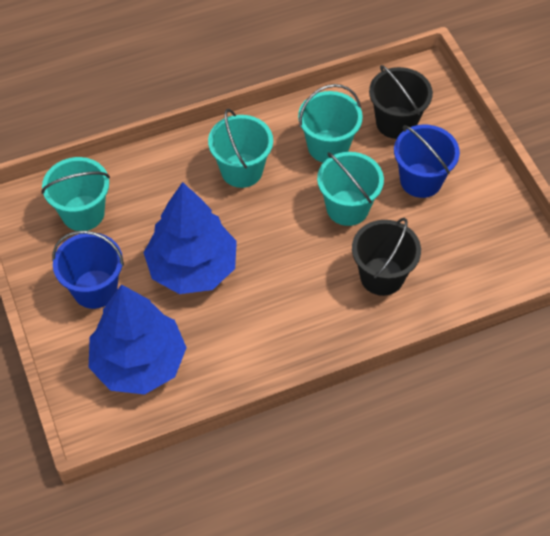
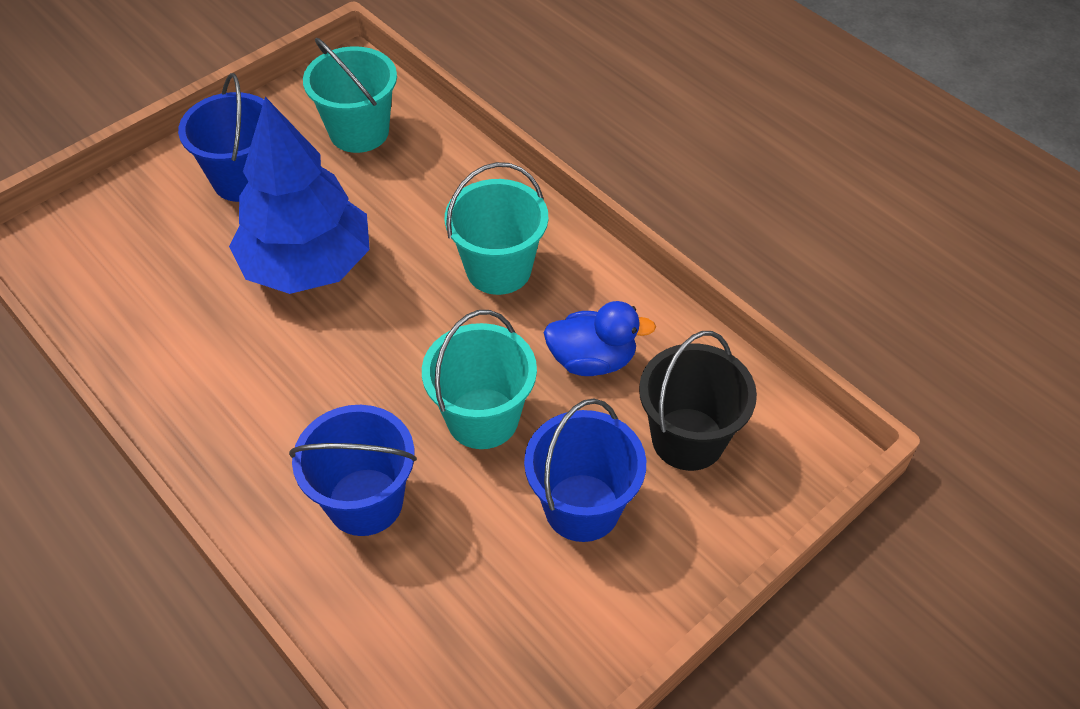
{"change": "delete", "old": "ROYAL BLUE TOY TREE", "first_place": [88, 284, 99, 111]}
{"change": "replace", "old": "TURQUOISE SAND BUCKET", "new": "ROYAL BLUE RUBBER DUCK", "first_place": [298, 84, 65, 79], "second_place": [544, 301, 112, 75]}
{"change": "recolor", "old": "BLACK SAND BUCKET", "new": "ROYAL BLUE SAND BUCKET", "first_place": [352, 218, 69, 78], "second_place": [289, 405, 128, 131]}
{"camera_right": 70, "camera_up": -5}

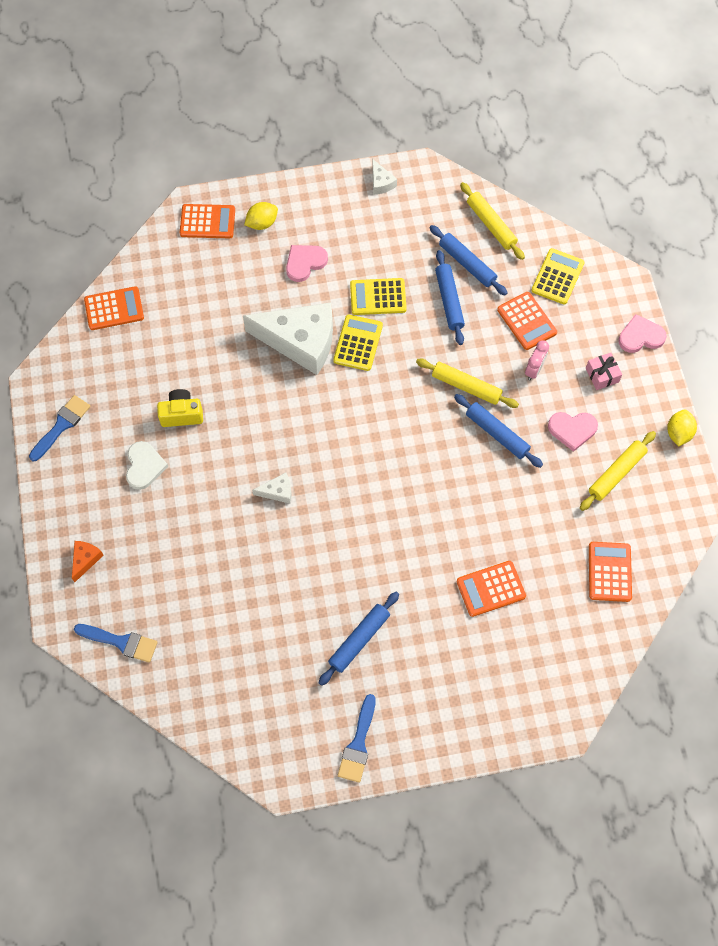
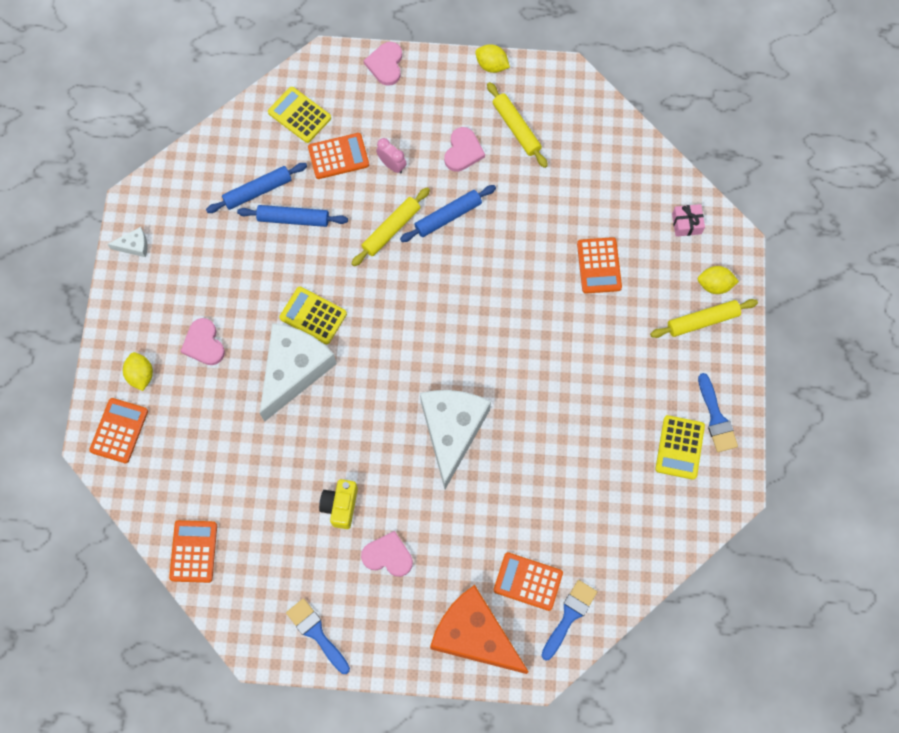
{"change": "delete", "old": "ROYAL BLUE PASTRY ROLLER", "first_place": [319, 592, 80, 94]}
{"change": "insert", "new": "GOLDEN CITRUS FRUIT", "second_place": [698, 266, 41, 28]}
{"change": "move", "old": "GOLDEN POCKET CALCULATOR", "first_place": [350, 278, 57, 37], "second_place": [655, 415, 50, 65]}
{"change": "move", "old": "GOLDEN PASTRY ROLLER", "first_place": [460, 182, 65, 78], "second_place": [650, 299, 108, 39]}
{"change": "move", "old": "ROSY WRAPPED GIFT", "first_place": [586, 353, 36, 37], "second_place": [672, 204, 33, 33]}
{"change": "move", "old": "ORANGE-COLOURED POCKET CALCULATOR", "first_place": [589, 542, 43, 60], "second_place": [494, 552, 69, 59]}
{"change": "recolor", "old": "PURE WHITE LOVE HEART", "new": "ROSY LOVE HEART", "first_place": [126, 441, 42, 49], "second_place": [361, 531, 52, 46]}
{"change": "rotate", "old": "ROYAL BLUE BRUSH", "first_place": [338, 694, 38, 89], "second_place": [698, 373, 40, 79], "degrees": 45}
{"change": "resize", "old": "ORANGE-COLOURED PIECE OF CHEESE", "first_place": [72, 541, 32, 41], "second_place": [430, 585, 99, 89], "factor": 2.42}
{"change": "resize", "old": "PURE WHITE PIECE OF CHEESE", "first_place": [252, 472, 40, 32], "second_place": [420, 390, 71, 99], "factor": 2.42}
{"camera_right": -75, "camera_up": 5}

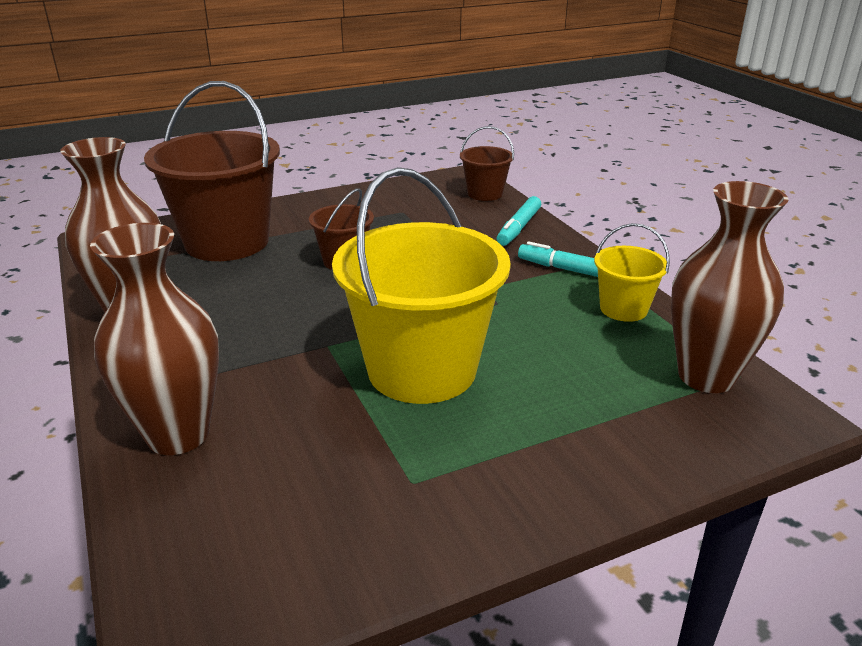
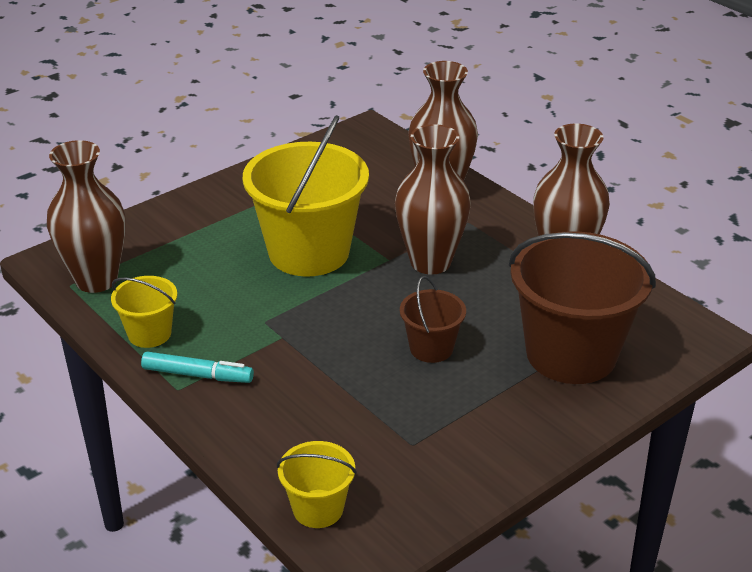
{"change": "delete", "old": "TURQUOISE FELT PEN", "first_place": [496, 196, 45, 50]}
{"change": "insert", "new": "DARK BROWN TALL VASE", "second_place": [395, 124, 76, 151]}
{"change": "recolor", "old": "DARK BROWN SAND BUCKET", "new": "GOLDEN SAND BUCKET", "first_place": [460, 126, 54, 75], "second_place": [277, 441, 80, 87]}
{"camera_right": 165, "camera_up": 5}

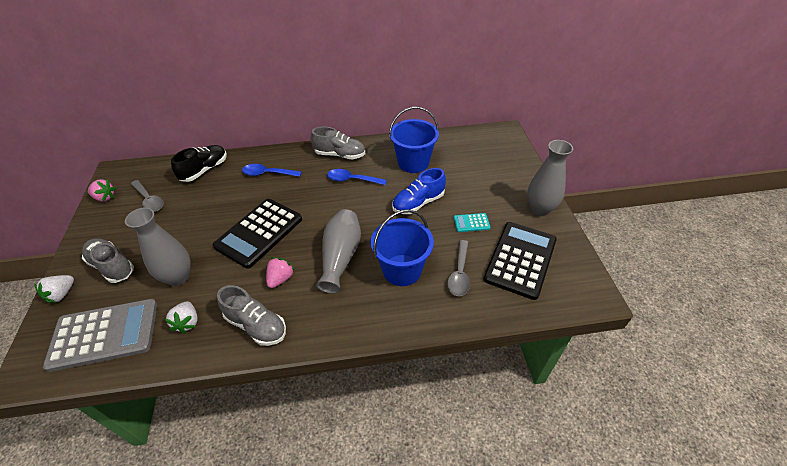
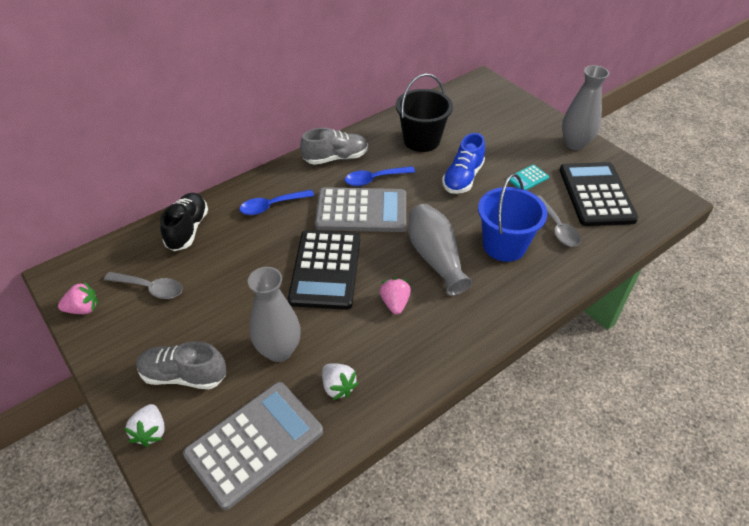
{"change": "delete", "old": "GRAY SNEAKER", "first_place": [217, 285, 69, 61]}
{"change": "insert", "new": "GRAY POCKET CALCULATOR", "second_place": [315, 187, 91, 45]}
{"change": "recolor", "old": "ROYAL BLUE SAND BUCKET", "new": "BLACK SAND BUCKET", "first_place": [389, 107, 50, 66], "second_place": [396, 74, 57, 78]}
{"camera_right": -30, "camera_up": 0}

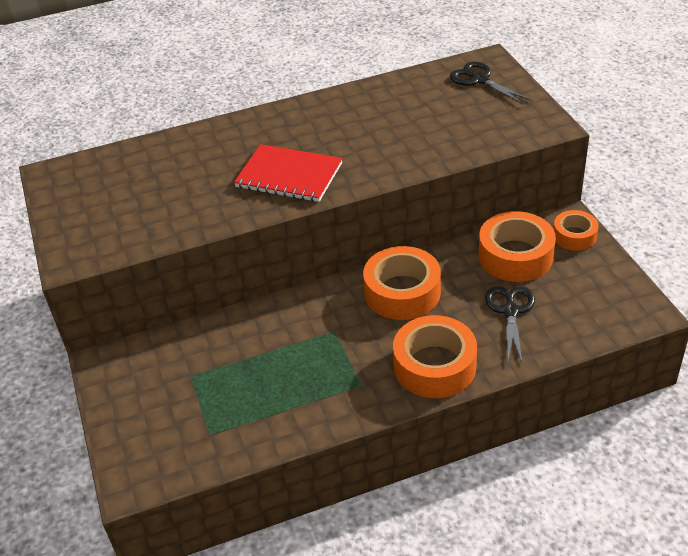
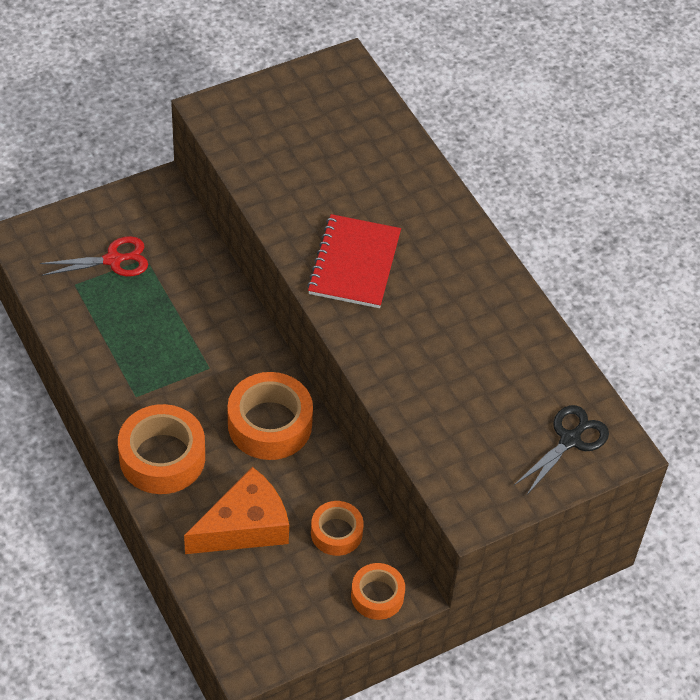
{"change": "insert", "new": "RED SHEARS", "second_place": [40, 236, 108, 40]}
{"change": "replace", "old": "BLACK SHEARS", "new": "ORANGE-COLOURED PIECE OF CHEESE", "first_place": [485, 286, 50, 79], "second_place": [184, 467, 105, 87]}
{"change": "resize", "old": "ORANGE-COLOURED ROLL OF TAPE", "first_place": [479, 211, 77, 71], "second_place": [311, 501, 53, 55], "factor": 0.59}
{"camera_right": 75, "camera_up": 10}

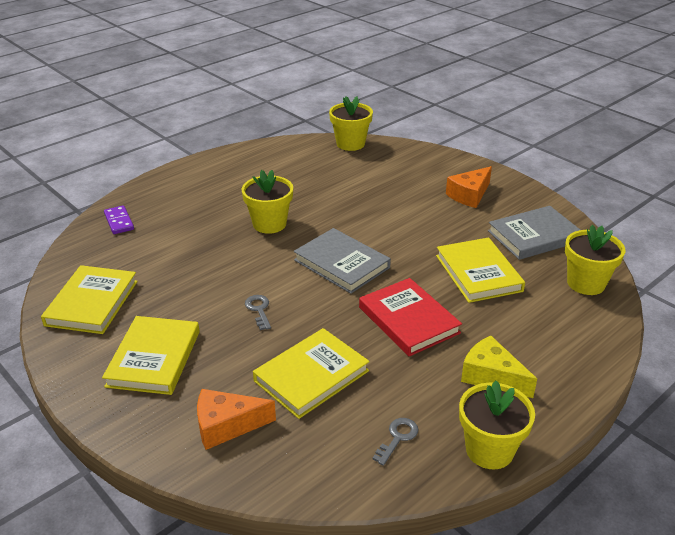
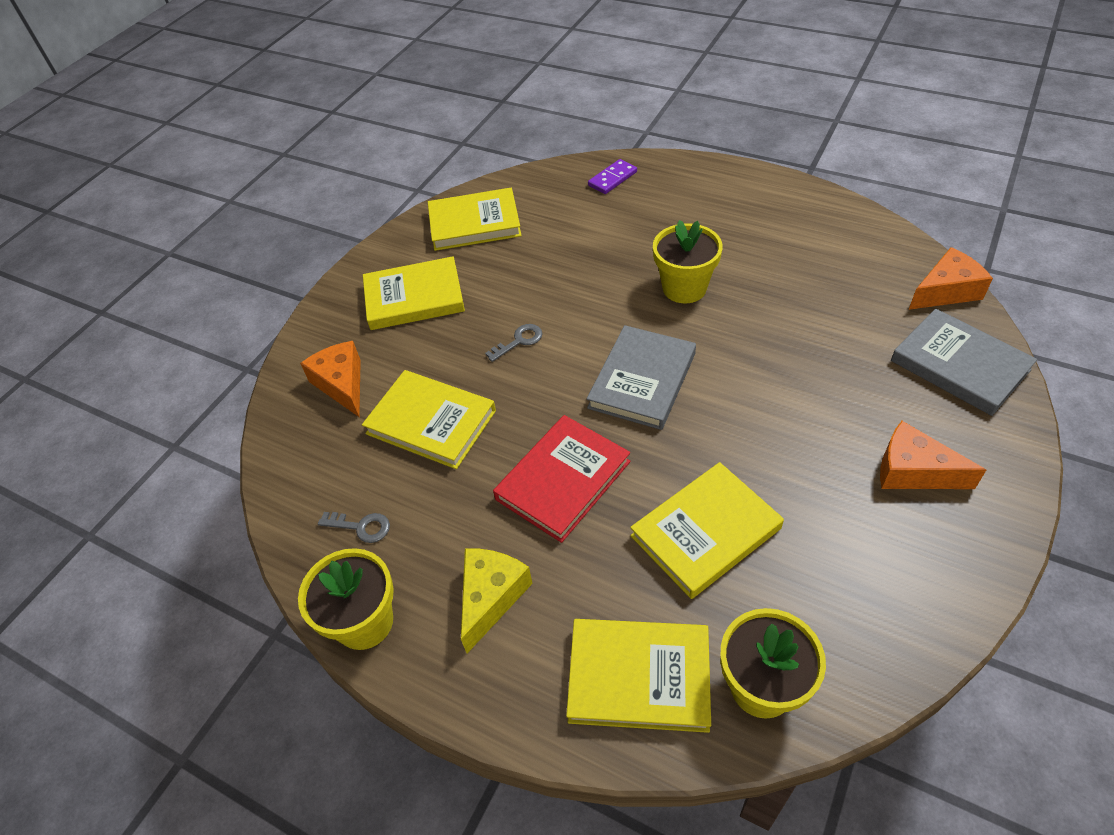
{"change": "insert", "new": "GOLDEN HARDBACK", "second_place": [566, 619, 145, 114]}
{"change": "move", "old": "GRAY HARDBACK", "first_place": [488, 206, 92, 54], "second_place": [891, 309, 146, 107]}
{"change": "replace", "old": "GOLDEN PLANT POT", "new": "ORANGE-COLOURED PIECE OF CHEESE", "first_place": [329, 96, 44, 55], "second_place": [909, 247, 84, 63]}
{"camera_right": 75, "camera_up": 15}

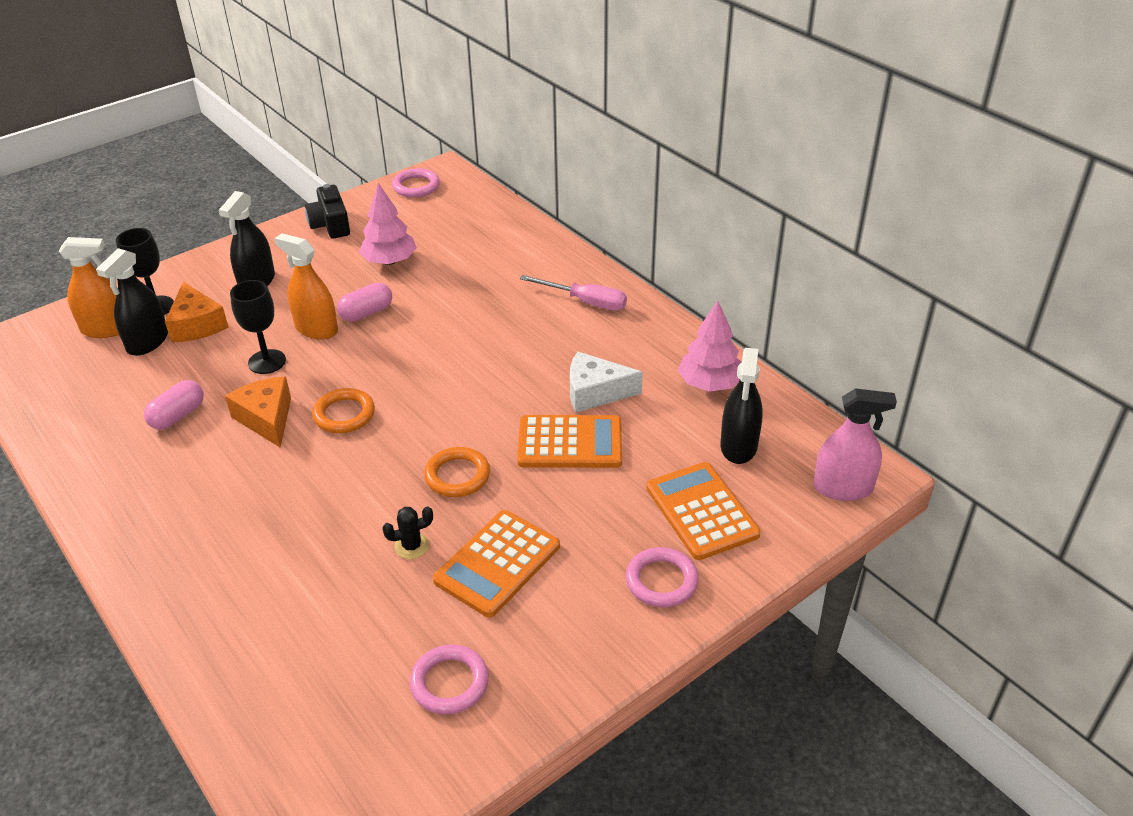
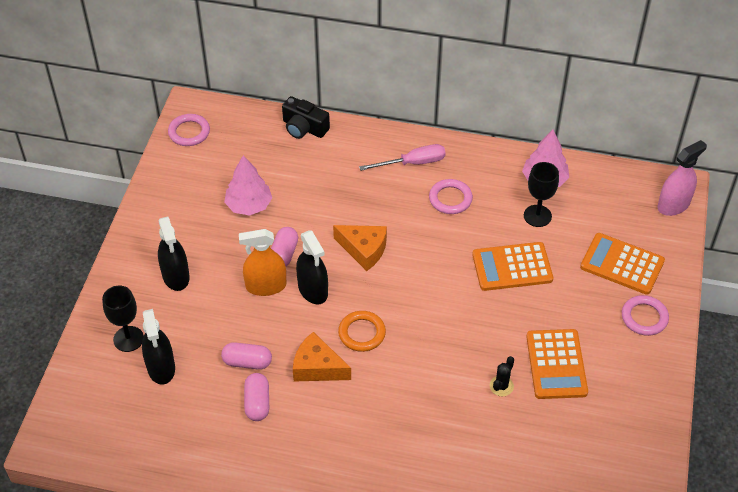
{"change": "delete", "old": "ORANGE-COLOURED SPRAYER", "first_place": [59, 237, 60, 101]}
{"change": "delete", "old": "ORANGE-COLOURED HOOP", "first_place": [424, 447, 66, 50]}
{"change": "delete", "old": "PURE WHITE PIECE OF CHEESE", "first_place": [570, 352, 73, 61]}
{"change": "insert", "new": "ROSY PILL SHAPE", "second_place": [221, 342, 51, 28]}
{"change": "move", "old": "ORANGE-COLOURED PIECE OF CHEESE", "first_place": [165, 282, 64, 60], "second_place": [333, 225, 54, 46]}
{"change": "move", "old": "BLACK WINE GLASS", "first_place": [230, 280, 56, 94], "second_place": [524, 162, 35, 65]}
{"change": "move", "old": "BLACK PHOTO CAMERA", "first_place": [305, 184, 45, 54], "second_place": [282, 96, 48, 43]}
{"change": "move", "old": "ROSY HOOP", "first_place": [410, 644, 79, 71], "second_place": [429, 179, 44, 35]}
{"change": "move", "old": "BLACK SPRAYER", "first_place": [720, 348, 43, 116], "second_place": [296, 230, 32, 74]}
{"change": "rotate", "old": "ORANGE-COLOURED POCKET CALCULATOR", "first_place": [517, 415, 105, 53], "second_place": [472, 242, 81, 49], "degrees": -150}
{"camera_right": -40, "camera_up": 10}

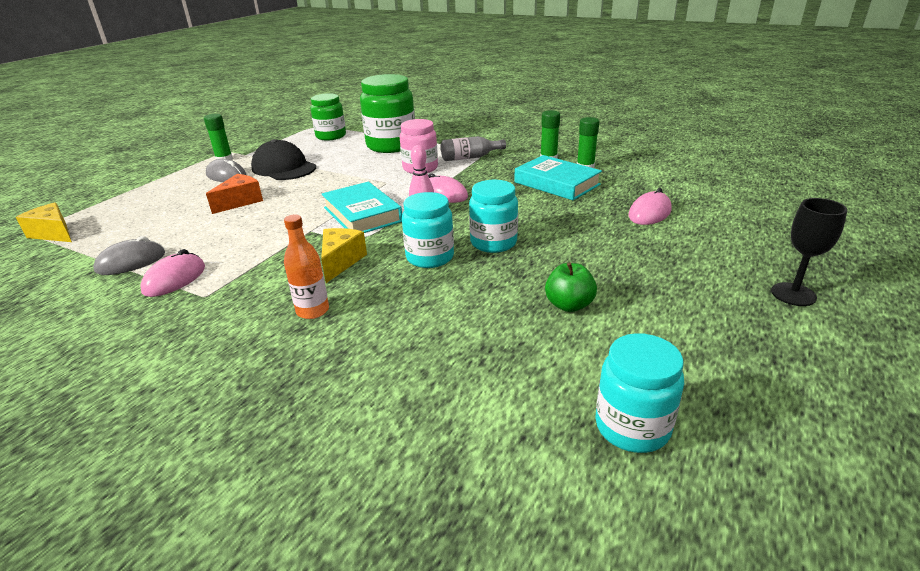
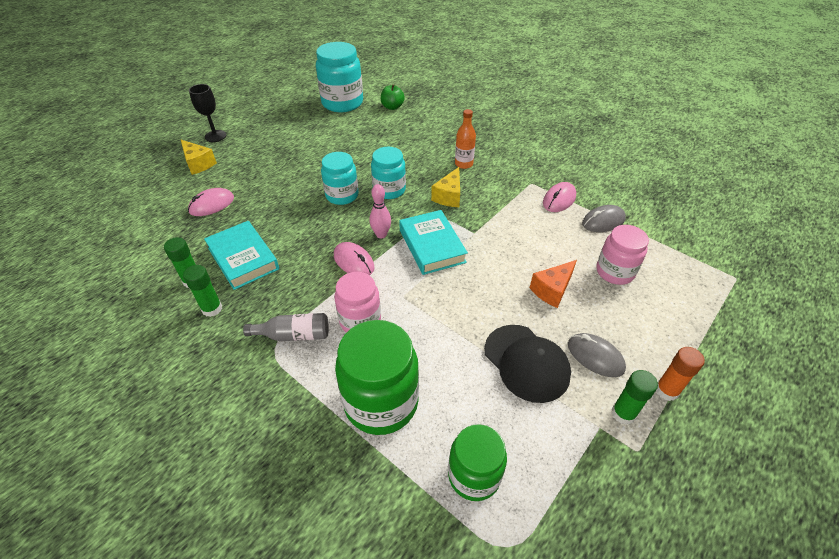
{"change": "insert", "new": "ROSY JAR", "second_place": [596, 225, 53, 60]}
{"change": "insert", "new": "ORANGE-COLOURED STICK OF GLUE", "second_place": [656, 347, 49, 54]}
{"change": "move", "old": "GOLDEN PIECE OF CHEESE", "first_place": [16, 202, 56, 40], "second_place": [181, 140, 36, 35]}
{"change": "move", "old": "LEAF-GREEN APPLE FRUIT", "first_place": [545, 262, 52, 50], "second_place": [381, 84, 24, 26]}
{"change": "resize", "old": "TURQUOISE JAR", "first_place": [595, 333, 89, 120], "second_place": [316, 42, 47, 70], "factor": 1.56}
{"camera_right": -170, "camera_up": 15}

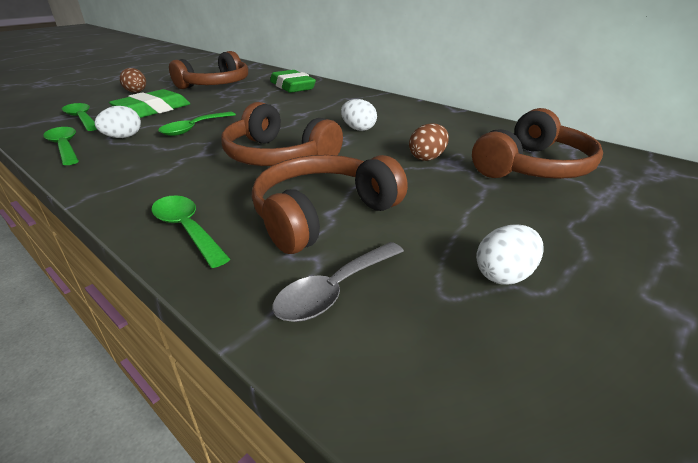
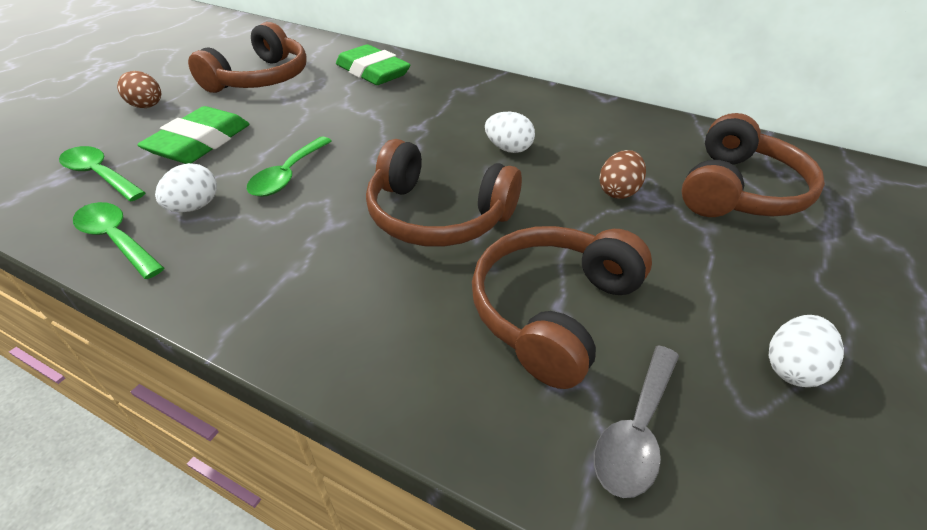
{"change": "delete", "old": "LEAF-GREEN TABLESPOON", "first_place": [151, 195, 79, 73]}
{"camera_right": -15, "camera_up": 10}

